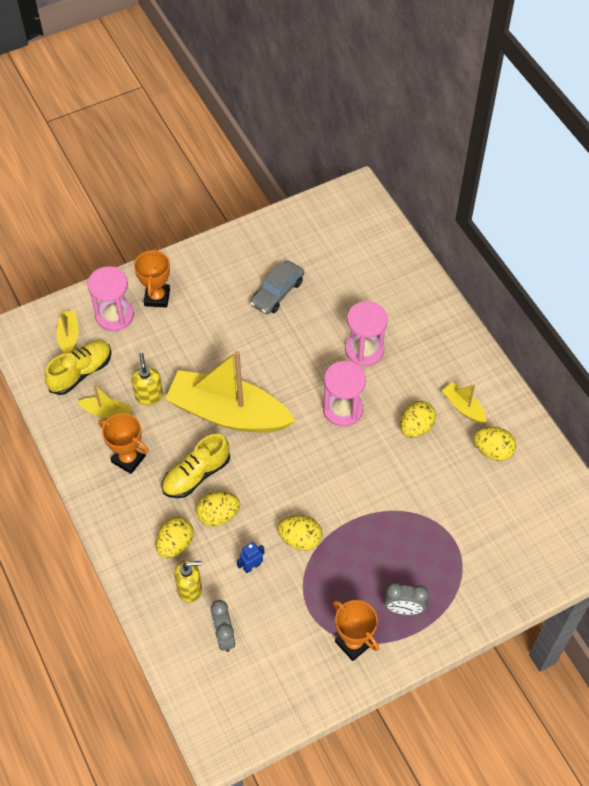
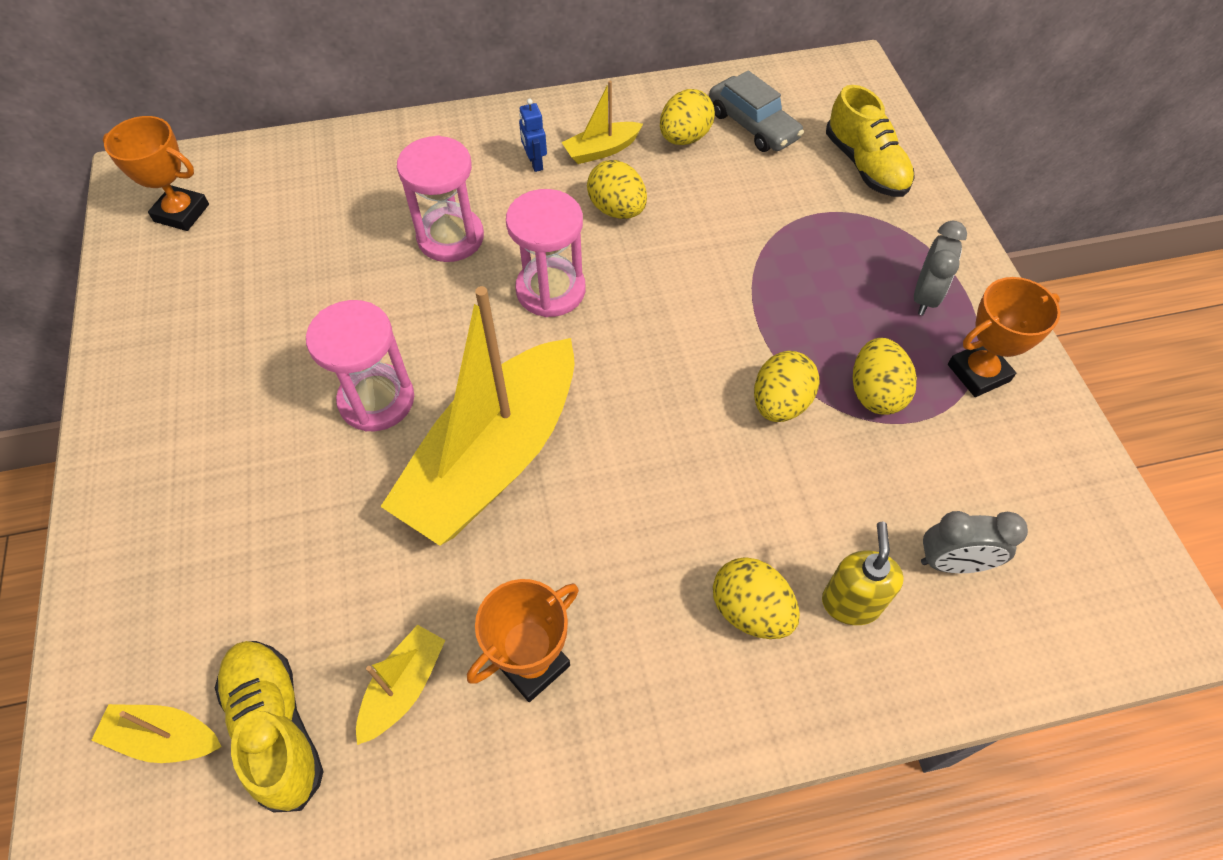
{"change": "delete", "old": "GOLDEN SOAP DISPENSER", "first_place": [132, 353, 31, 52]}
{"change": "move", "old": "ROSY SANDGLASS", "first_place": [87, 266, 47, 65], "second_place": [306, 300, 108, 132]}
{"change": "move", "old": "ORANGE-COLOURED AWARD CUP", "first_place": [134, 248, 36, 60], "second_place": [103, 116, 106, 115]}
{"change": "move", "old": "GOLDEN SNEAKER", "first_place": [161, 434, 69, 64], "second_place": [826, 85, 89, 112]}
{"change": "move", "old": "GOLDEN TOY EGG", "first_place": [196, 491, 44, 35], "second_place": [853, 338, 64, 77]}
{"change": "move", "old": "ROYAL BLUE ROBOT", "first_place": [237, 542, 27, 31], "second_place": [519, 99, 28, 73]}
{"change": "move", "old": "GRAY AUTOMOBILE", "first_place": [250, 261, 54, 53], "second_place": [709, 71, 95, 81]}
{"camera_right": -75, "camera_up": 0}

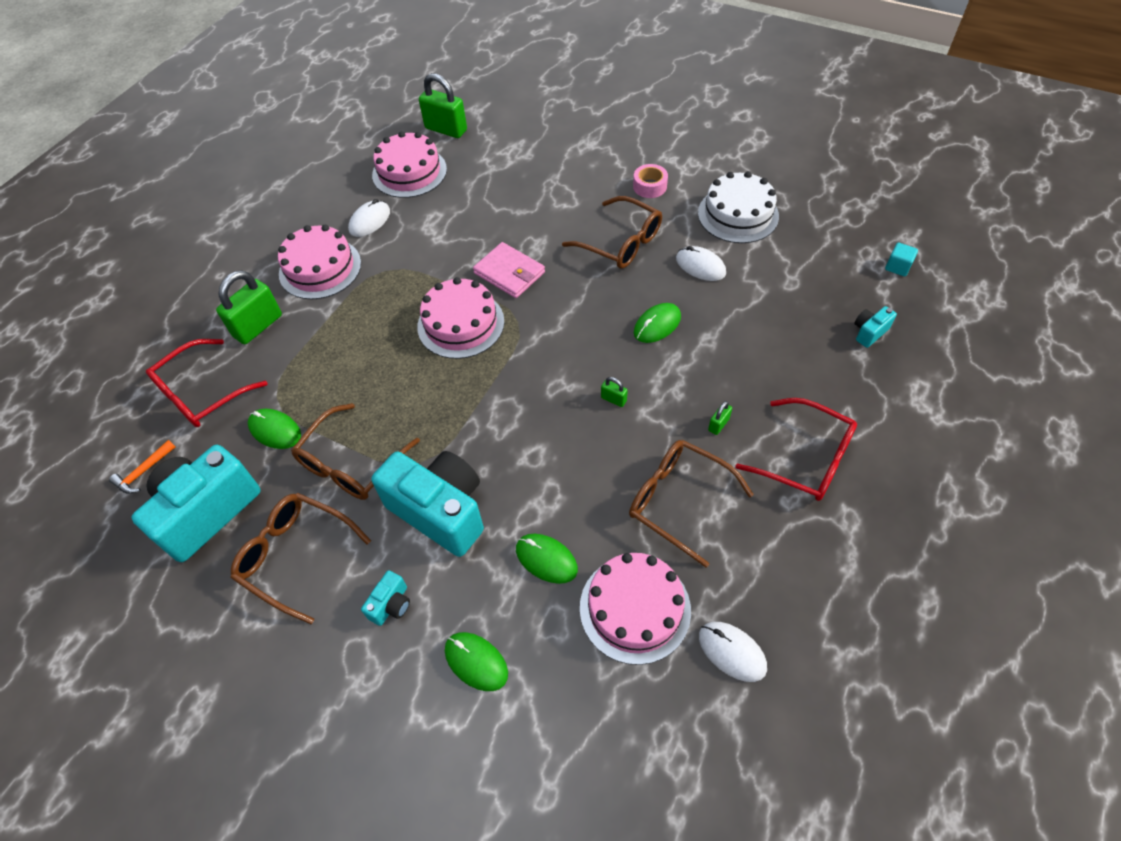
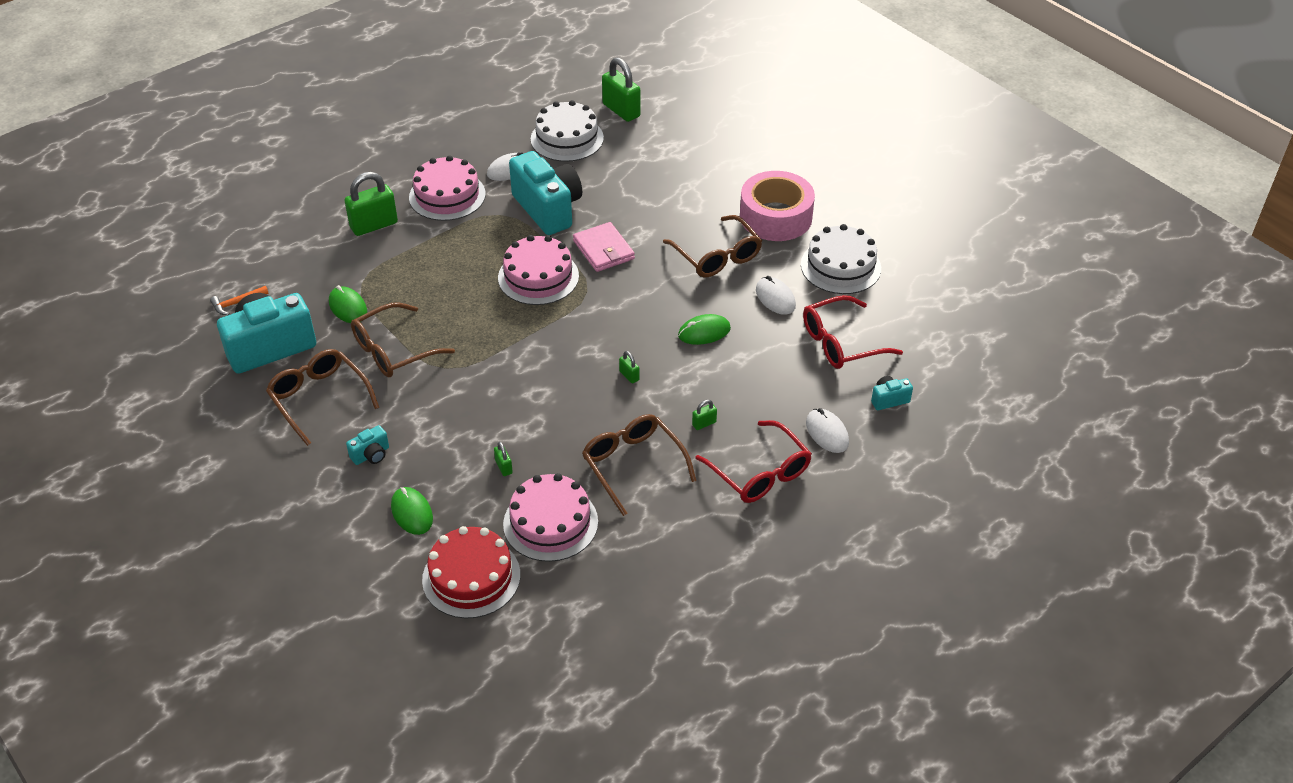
{"change": "delete", "old": "TURQUOISE SOLID CUBE", "first_place": [885, 243, 33, 33]}
{"change": "insert", "new": "RED LAYER CAKE", "second_place": [422, 526, 98, 93]}
{"change": "move", "old": "RED SPECTACLES", "first_place": [146, 339, 122, 88], "second_place": [803, 295, 100, 74]}
{"change": "move", "old": "TURQUOISE PHOTO CAMERA", "first_place": [371, 451, 113, 106], "second_place": [509, 151, 73, 84]}
{"change": "move", "old": "PURE WHITE COMPUTER MOUSE", "first_place": [699, 622, 68, 60], "second_place": [806, 408, 43, 45]}
{"change": "replace", "old": "LEAF-GREEN COMPUTER MOUSE", "new": "LEAF-GREEN SMALL LOCK", "first_place": [516, 534, 62, 50], "second_place": [494, 442, 19, 34]}
{"change": "recolor", "old": "ROSY LAYER CAKE", "new": "PURE WHITE LAYER CAKE", "first_place": [372, 131, 75, 67], "second_place": [531, 100, 73, 62]}
{"change": "resize", "old": "ROSY ROLL OF TAPE", "first_place": [633, 164, 35, 34], "second_place": [740, 171, 75, 70], "factor": 2.14}
{"camera_right": 20, "camera_up": -10}

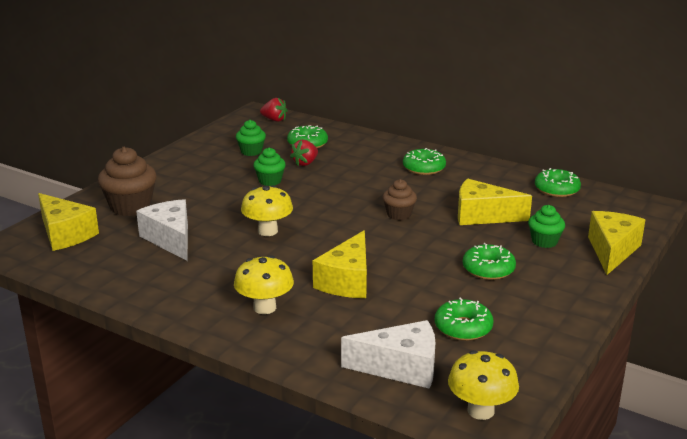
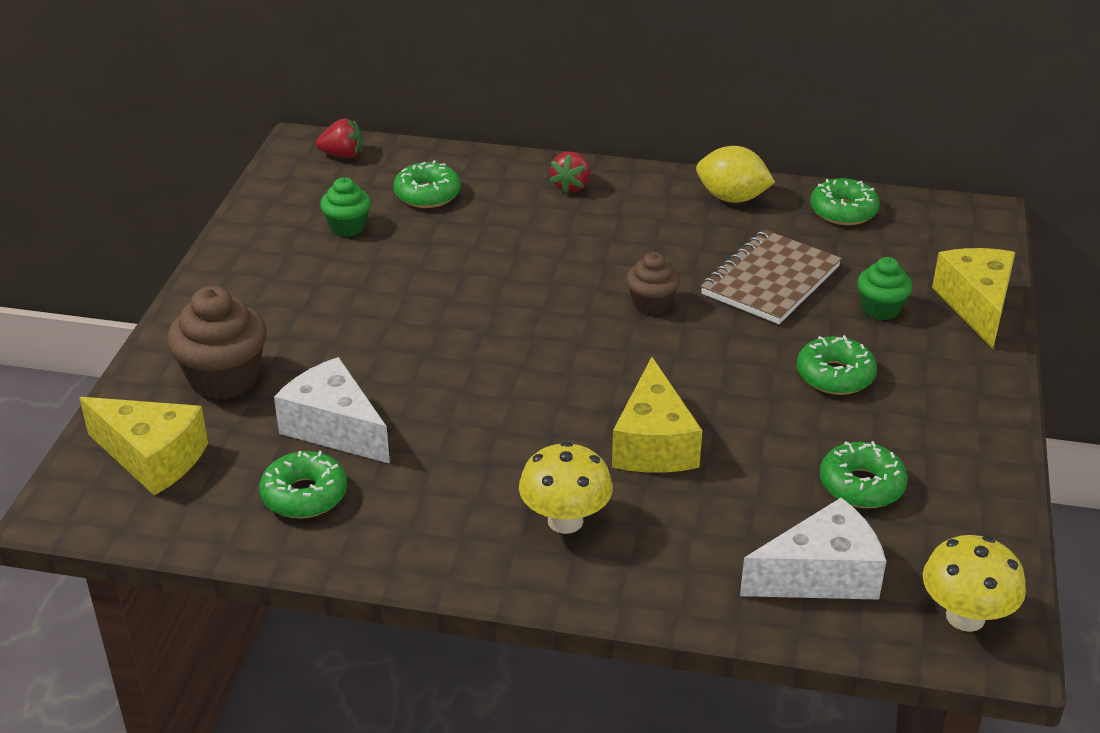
{"change": "delete", "old": "GOLDEN TOADSTOOL", "first_place": [241, 185, 52, 51]}
{"change": "delete", "old": "LEAF-GREEN CUPCAKE", "first_place": [253, 147, 33, 39]}
{"change": "insert", "new": "GOLDEN CITRUS FRUIT", "second_place": [696, 146, 79, 57]}
{"change": "move", "old": "RED BERRY", "first_place": [290, 140, 28, 26], "second_place": [550, 152, 40, 42]}
{"change": "move", "old": "LEAF-GREEN DONUT", "first_place": [403, 148, 43, 27], "second_place": [259, 451, 88, 68]}
{"change": "replace", "old": "GOLDEN PIECE OF CHEESE", "new": "DARK BROWN NOTEBOOK", "first_place": [458, 179, 74, 46], "second_place": [701, 230, 141, 94]}
{"camera_right": -20, "camera_up": 10}

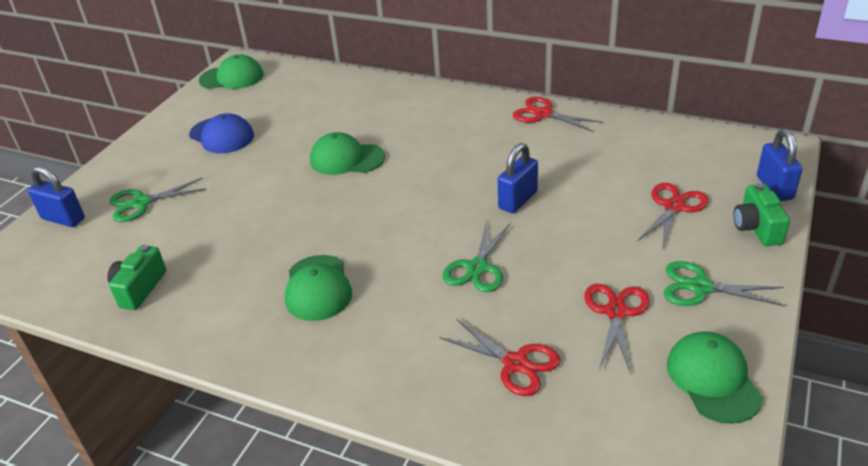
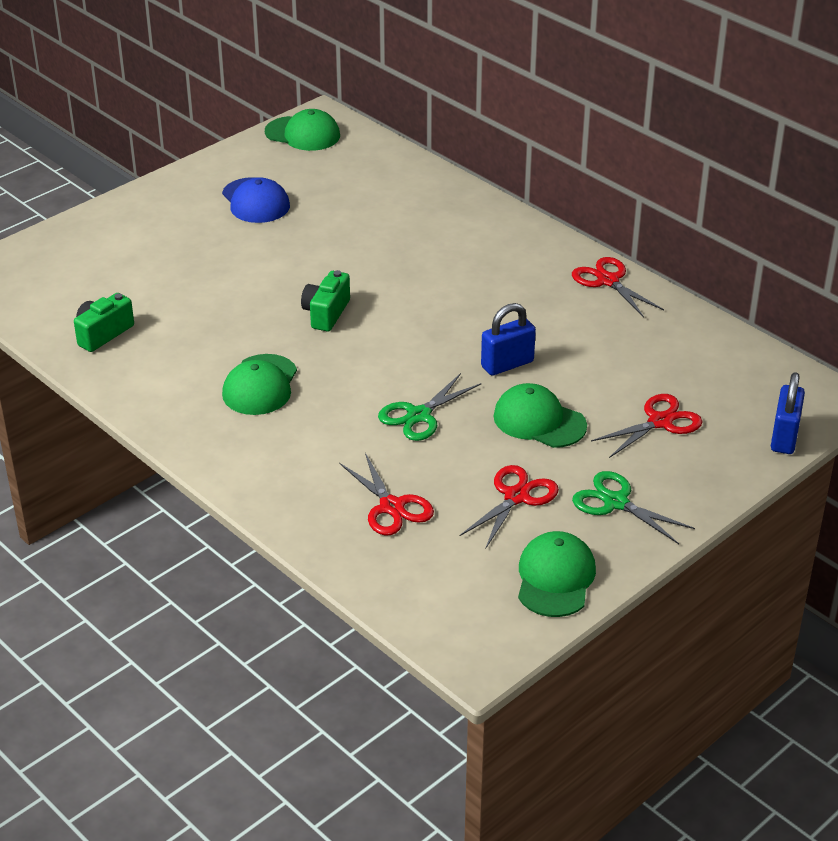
{"change": "delete", "old": "ROYAL BLUE SMALL LOCK", "first_place": [28, 166, 57, 61]}
{"change": "delete", "old": "LEAF-GREEN SHEARS", "first_place": [110, 178, 96, 44]}
{"change": "move", "old": "LEAF-GREEN PEAKED CAP", "first_place": [310, 132, 75, 43], "second_place": [494, 383, 93, 65]}
{"change": "move", "old": "LEAF-GREEN PHOTO CAMERA", "first_place": [734, 183, 56, 63], "second_place": [301, 270, 49, 61]}
{"camera_right": 20, "camera_up": 0}

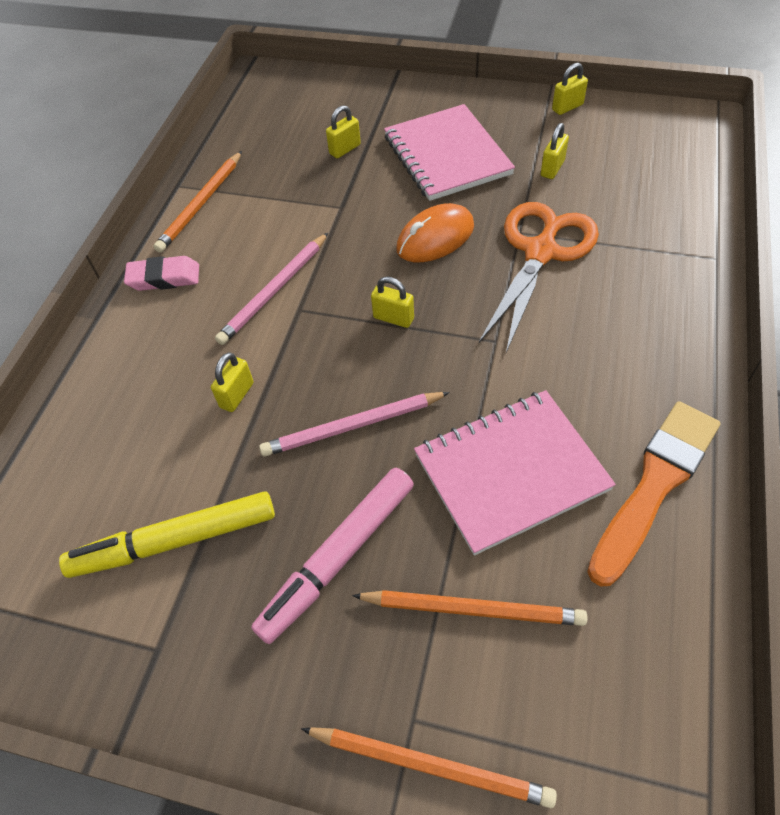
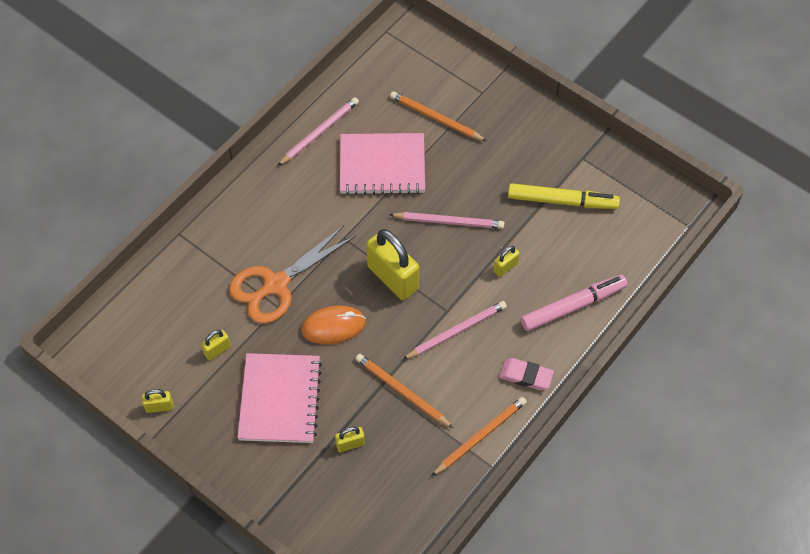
{"change": "move", "old": "ROSY FELT PEN", "first_place": [251, 468, 163, 176], "second_place": [521, 275, 107, 56]}
{"change": "move", "old": "ORANGE-COLOURED PENCIL", "first_place": [301, 727, 256, 81], "second_place": [356, 354, 97, 74]}
{"change": "replace", "old": "ORANGE-COLOURED BRUSH", "new": "ROSY PENCIL", "first_place": [587, 401, 134, 186], "second_place": [278, 97, 81, 69]}
{"change": "resize", "old": "GOLDEN SMALL LOCK", "first_place": [371, 277, 43, 51], "second_place": [366, 229, 53, 71], "factor": 2.15}
{"camera_right": -160, "camera_up": 5}

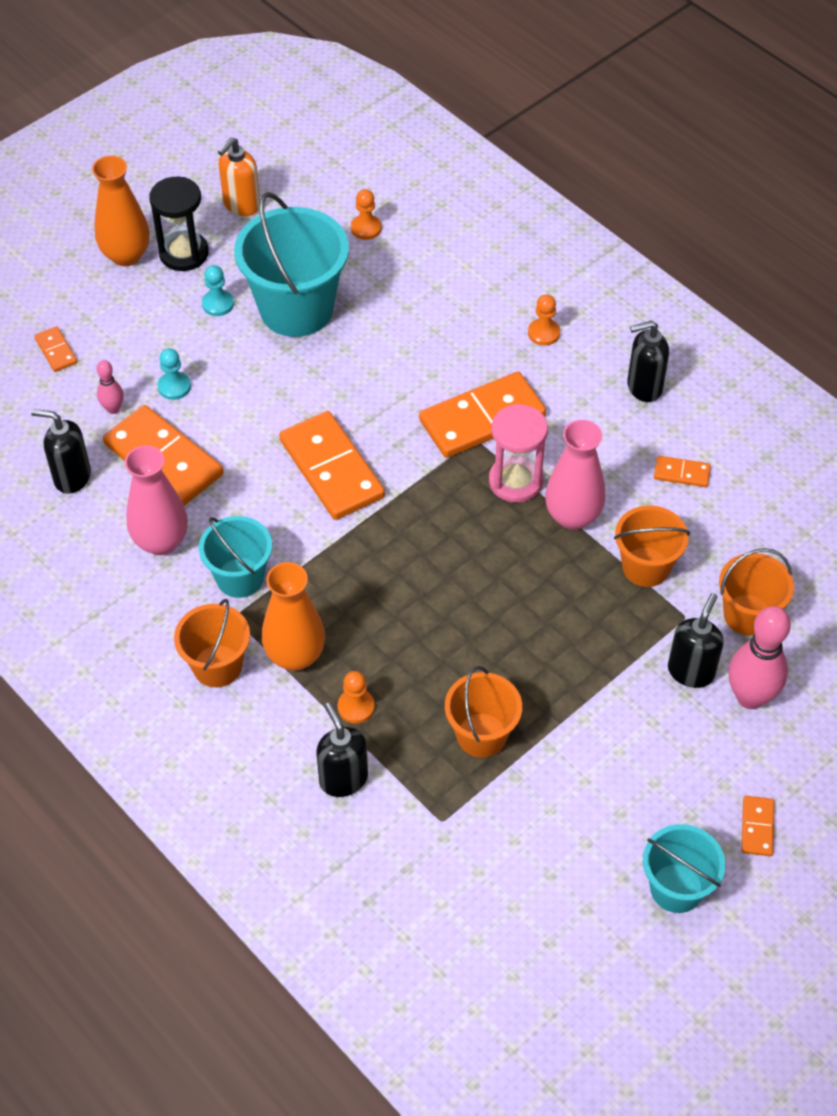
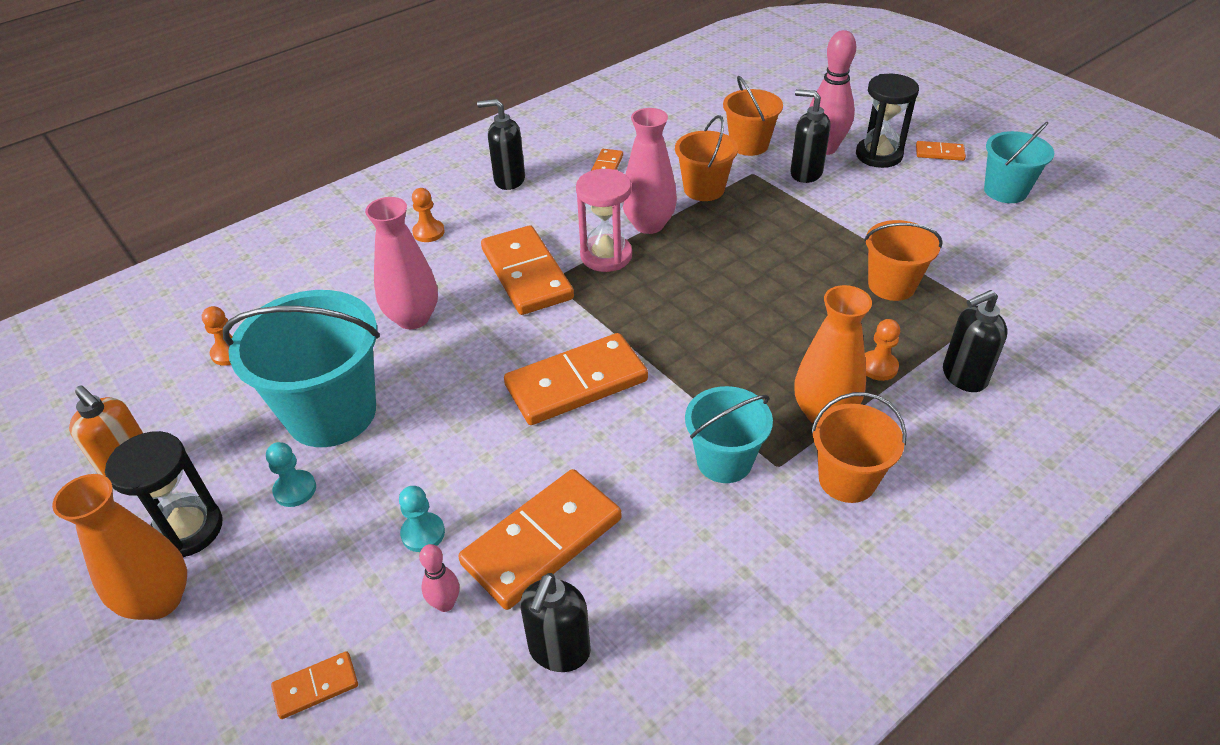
{"change": "insert", "new": "BLACK SANDGLASS", "second_place": [856, 74, 63, 94]}
{"change": "move", "old": "ROSY TALL VASE", "first_place": [125, 445, 63, 110], "second_place": [365, 197, 73, 132]}
{"change": "rotate", "old": "BLACK SOAP DISPENSER", "first_place": [627, 320, 42, 82], "second_place": [477, 99, 48, 91], "degrees": 105}
{"camera_right": -85, "camera_up": -10}

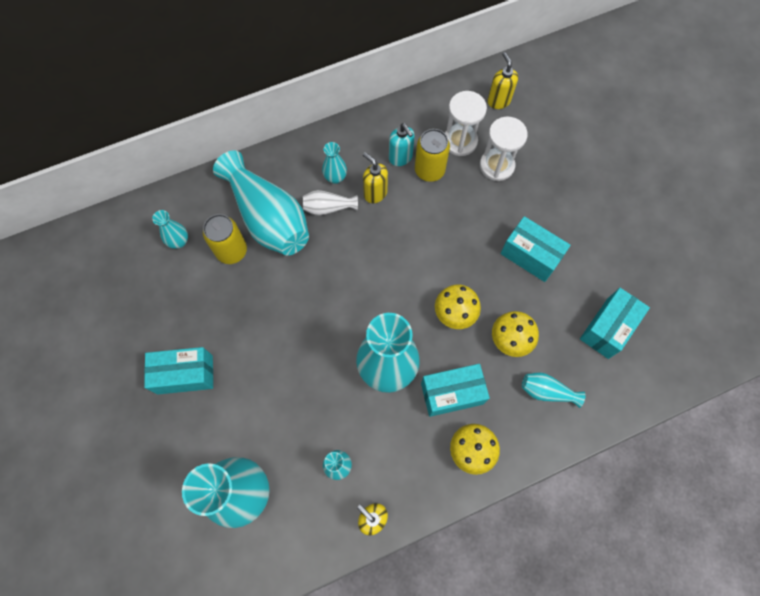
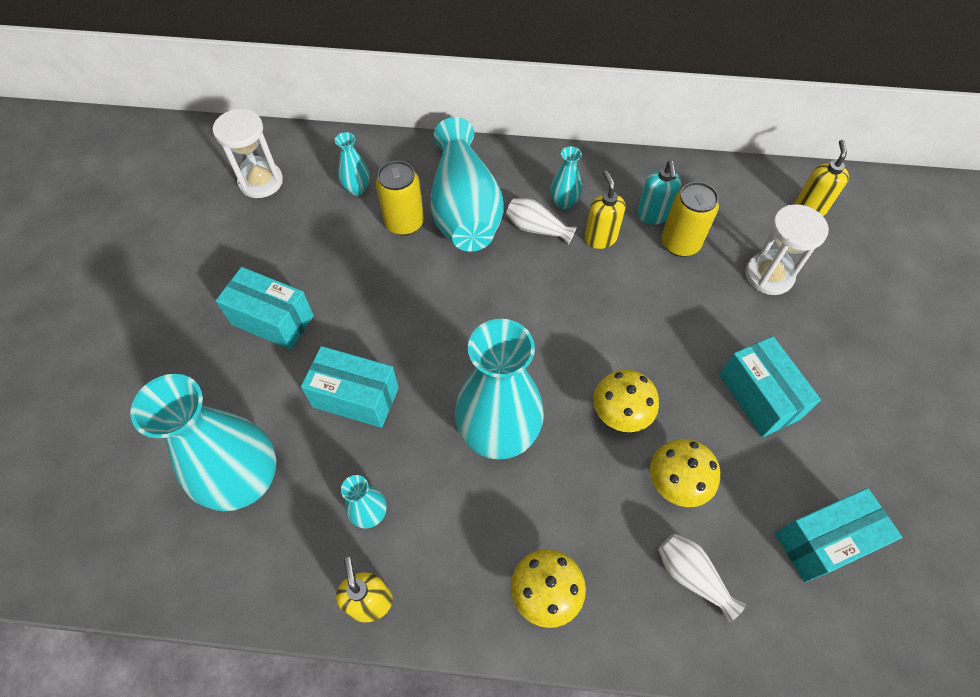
{"change": "move", "old": "TURQUOISE BOX", "first_place": [421, 364, 69, 53], "second_place": [301, 346, 98, 82]}
{"change": "move", "old": "PURE WHITE SANDGLASS", "first_place": [445, 91, 42, 65], "second_place": [213, 109, 70, 89]}
{"change": "recolor", "old": "TURQUOISE TALL VASE", "new": "PURE WHITE TALL VASE", "first_place": [522, 372, 64, 36], "second_place": [658, 533, 88, 90]}
{"camera_right": 30, "camera_up": -10}

